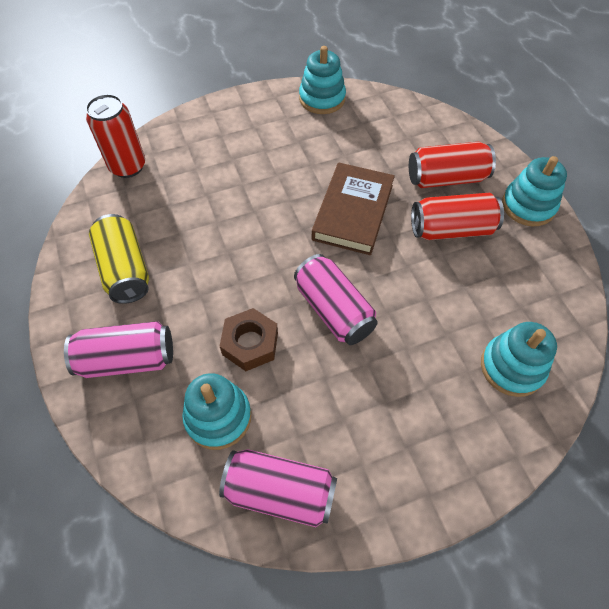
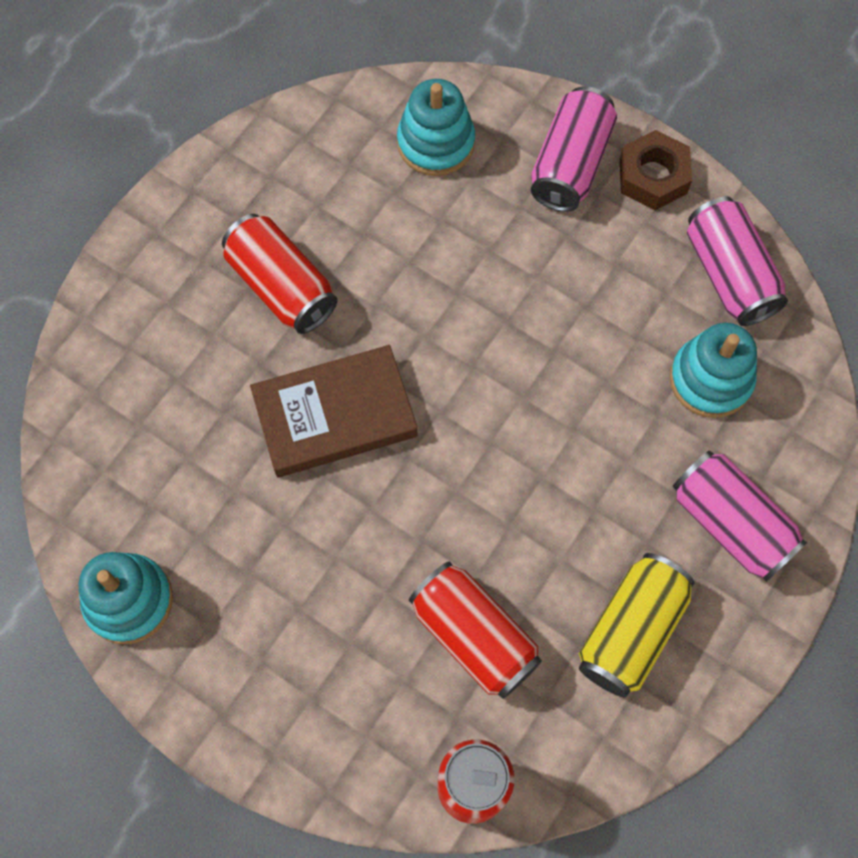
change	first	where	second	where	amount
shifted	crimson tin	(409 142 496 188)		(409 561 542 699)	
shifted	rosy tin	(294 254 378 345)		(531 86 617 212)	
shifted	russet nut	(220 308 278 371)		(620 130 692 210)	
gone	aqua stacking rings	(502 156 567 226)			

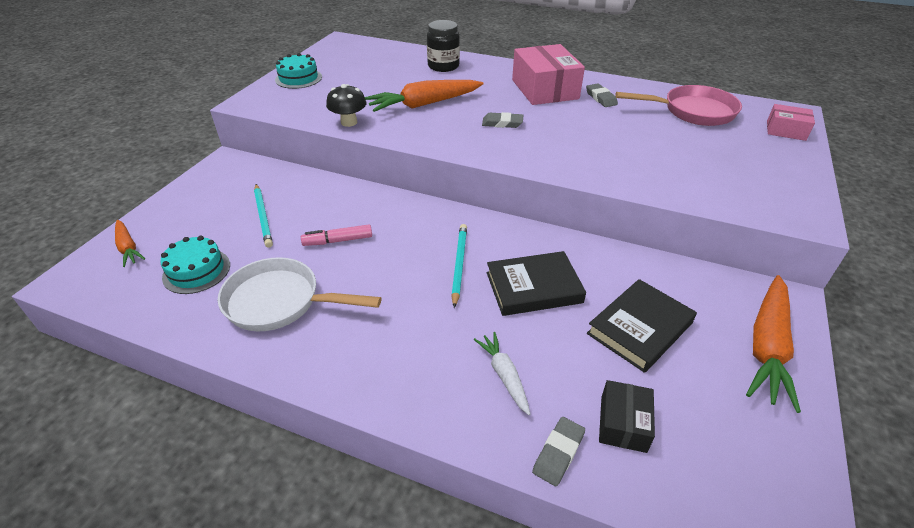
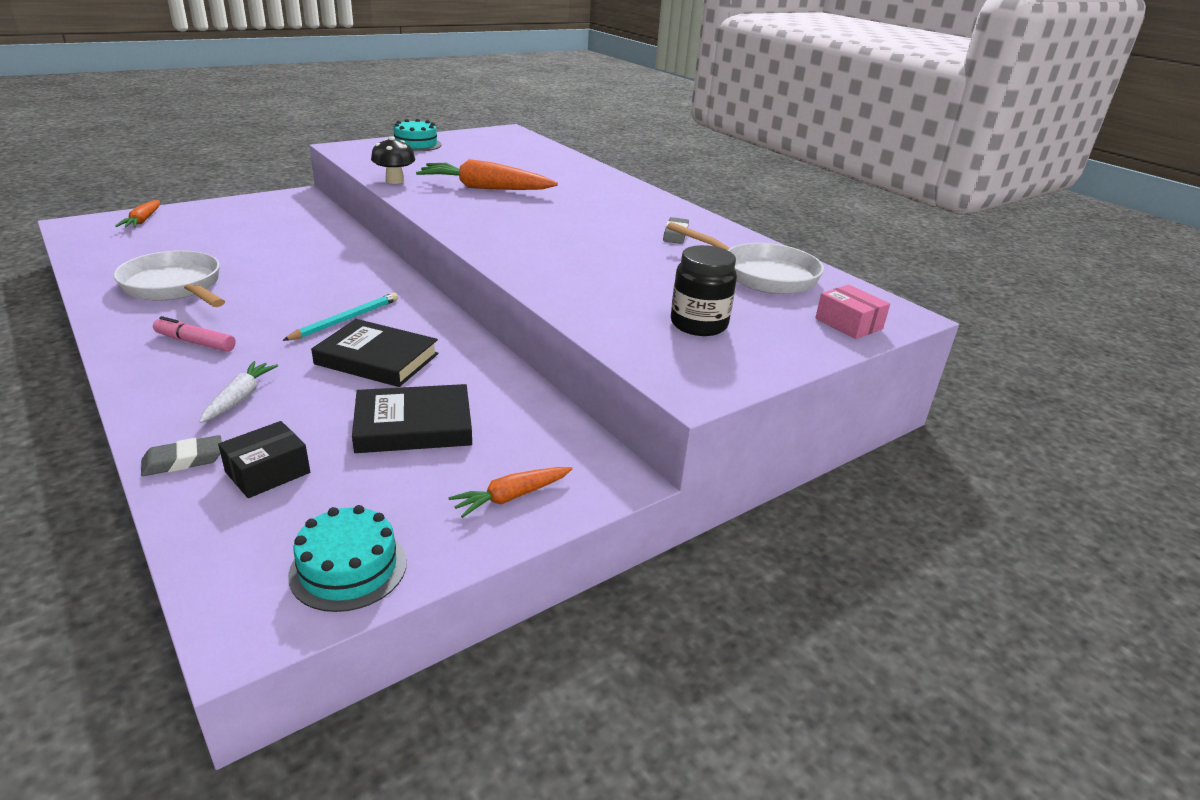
change	first	where	second	where	amount
shifted	rosy marker pen	(301 224 372 246)		(153 316 236 352)	
shifted	aqua layer cake	(160 236 230 294)		(288 505 407 612)	
scaled	orange-coloured root vegetable	(746 275 801 413)		(448 467 573 518)	x0.54
repainted	rosy skillet	(616 85 742 126)	snow-white skillet	(667 222 824 294)	
shifted	jet-black preserve jar	(427 20 460 72)		(671 245 737 336)	
gone	aqua lead pencil	(254 184 273 247)			
gone	grey pencil eraser	(482 112 523 128)			
gone	rosy parcel	(512 44 585 105)			

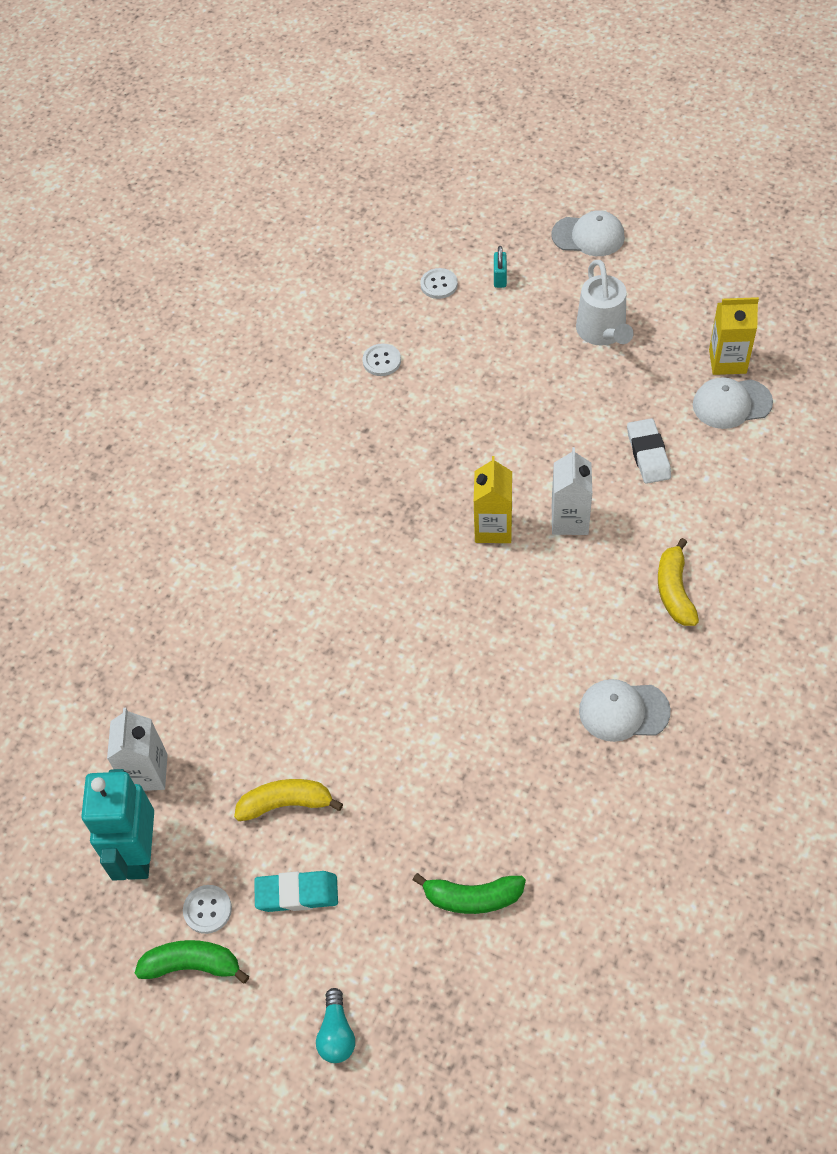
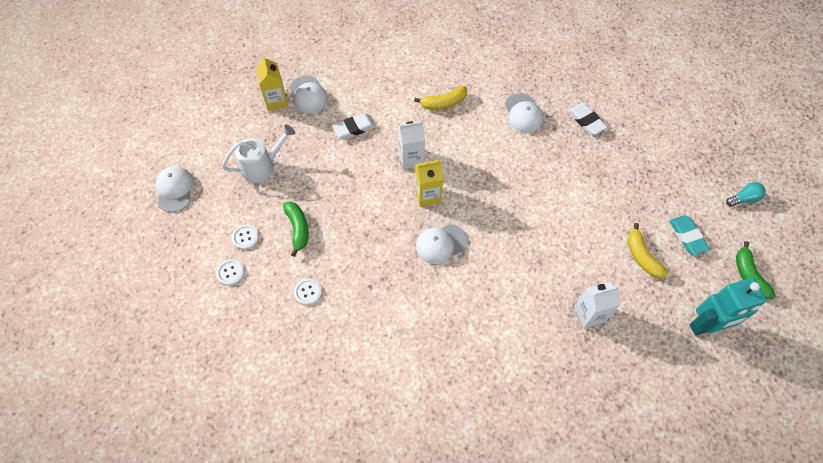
change	first	where	second	where	amount
shifted	snow-white button	(183 885 232 934)		(232 225 259 250)	
shifted	leaf-green banana fruit	(413 873 526 914)		(283 202 309 257)	
new			snow-white peaked cap	(416 224 468 264)	
new			snow-white pencil eraser	(568 103 607 135)	
shifted	snow-white juice carton	(107 708 168 791)		(574 282 620 329)	
gone	aqua lock	(494 246 507 288)			

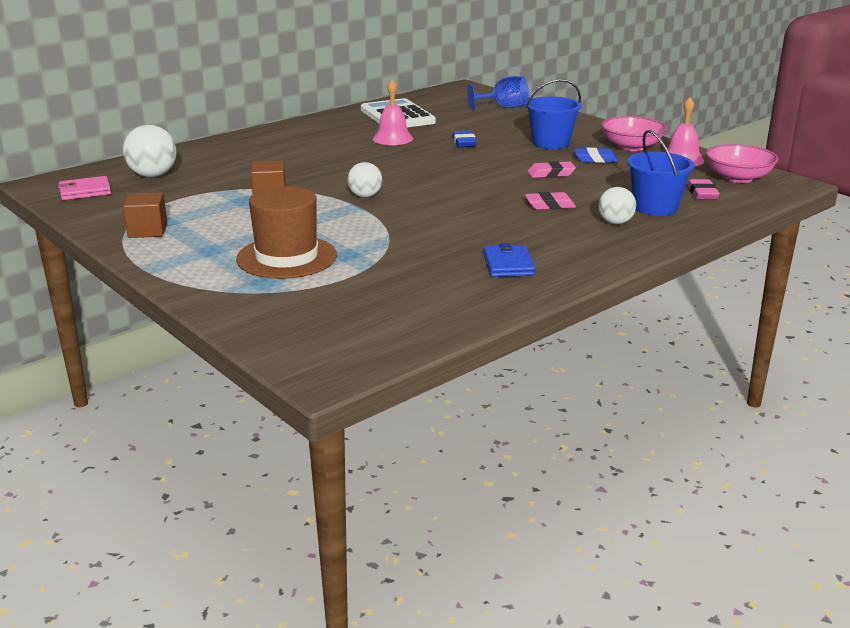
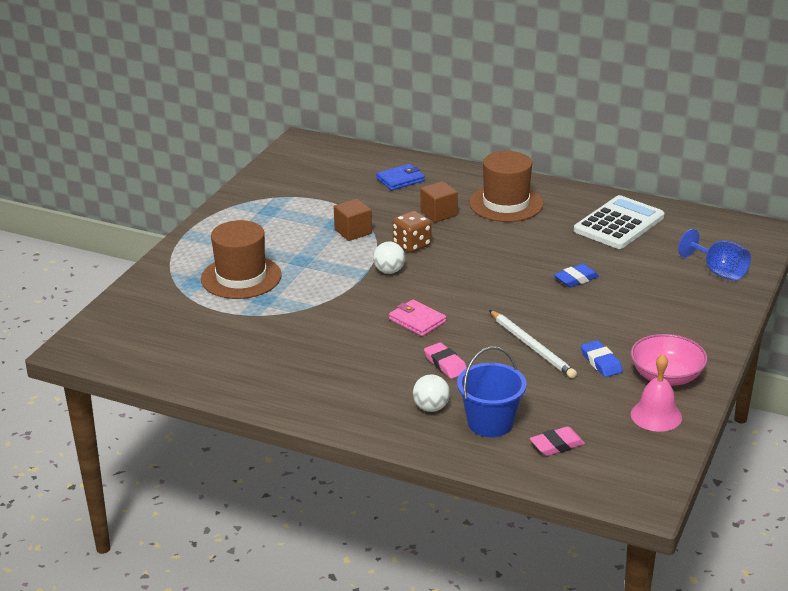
change	first	where	second	where	amount
shifted	royal blue card wallet	(484 243 535 277)		(376 164 425 190)	
shifted	rosy card wallet	(58 176 111 200)		(389 299 446 336)	
new			russet die	(393 211 431 253)	
shifted	russet block	(123 192 167 238)		(420 181 458 222)	
new			russet tall hat	(469 151 543 222)	
swapped	rosy pencil eraser	(528 161 576 178)	snow-white lead pencil	(489 310 577 378)	
gone	snow-white play ball	(123 125 177 177)			
gone	rosy hand bell	(373 79 413 145)			
gone	royal blue bucket	(525 79 581 149)			
gone	rosy serving bowl	(706 144 778 183)			

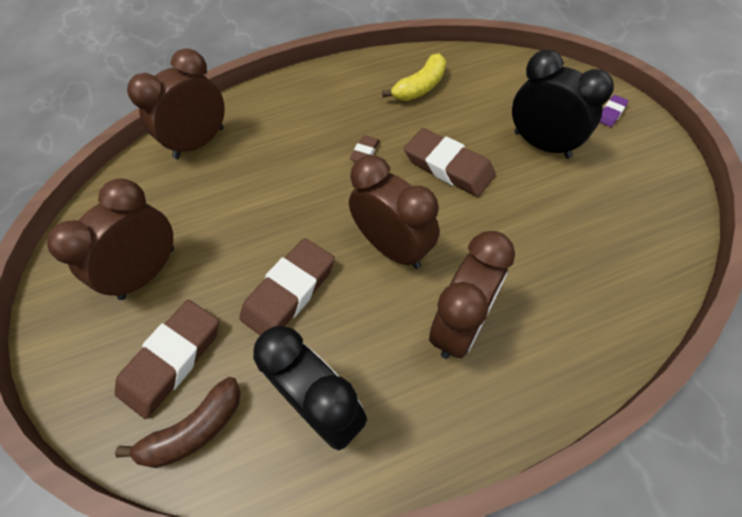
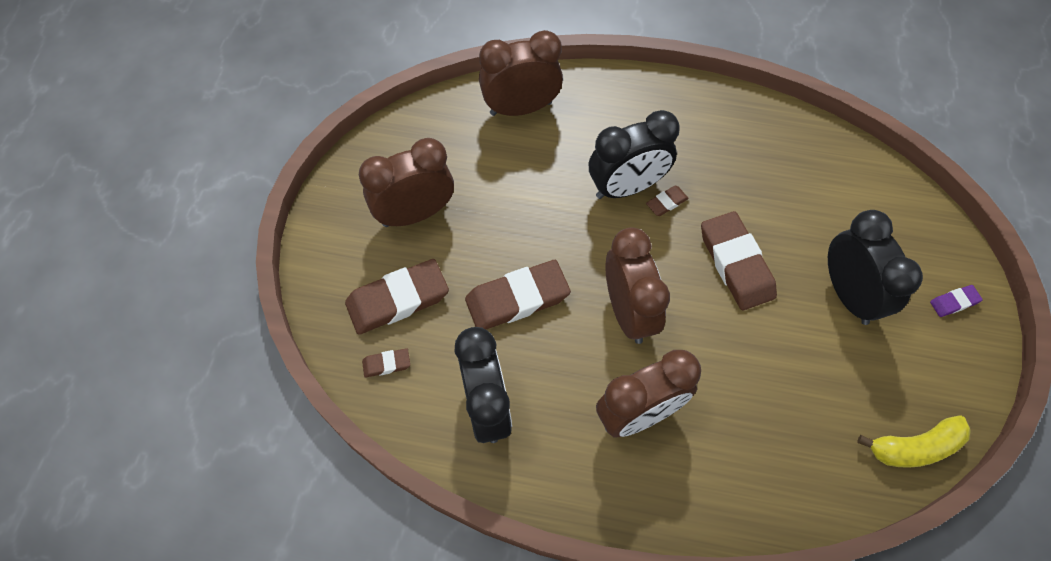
change	first	where	second	where	amount
swapped	russet banana fruit	(115 377 241 468)	russet pencil eraser	(362 348 410 378)	
new			jet-black alarm clock	(589 110 680 199)	
shifted	yellow banana fruit	(382 54 446 101)		(857 416 971 468)	

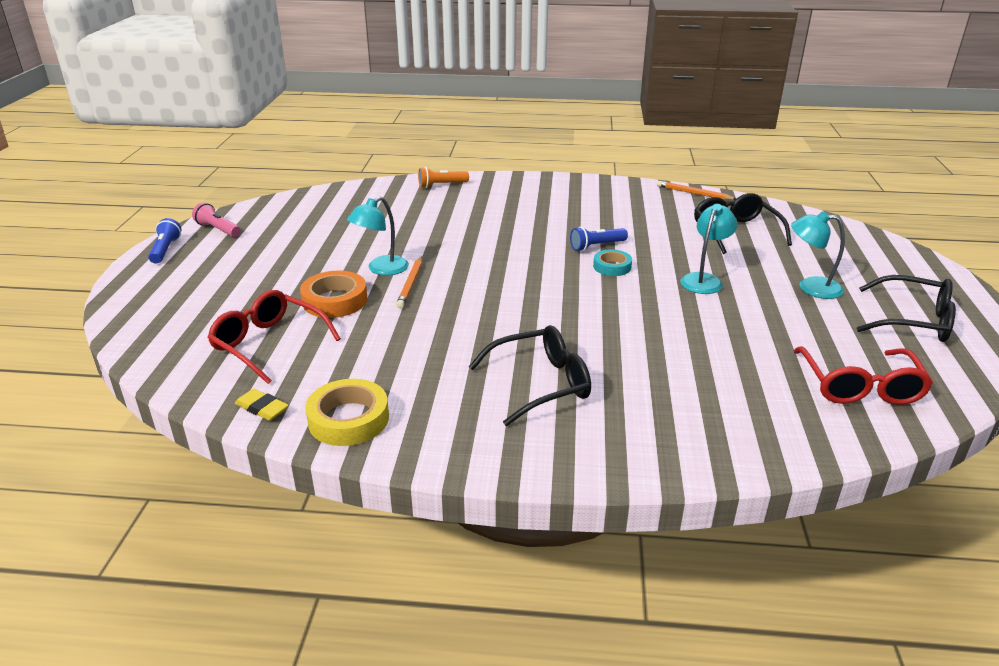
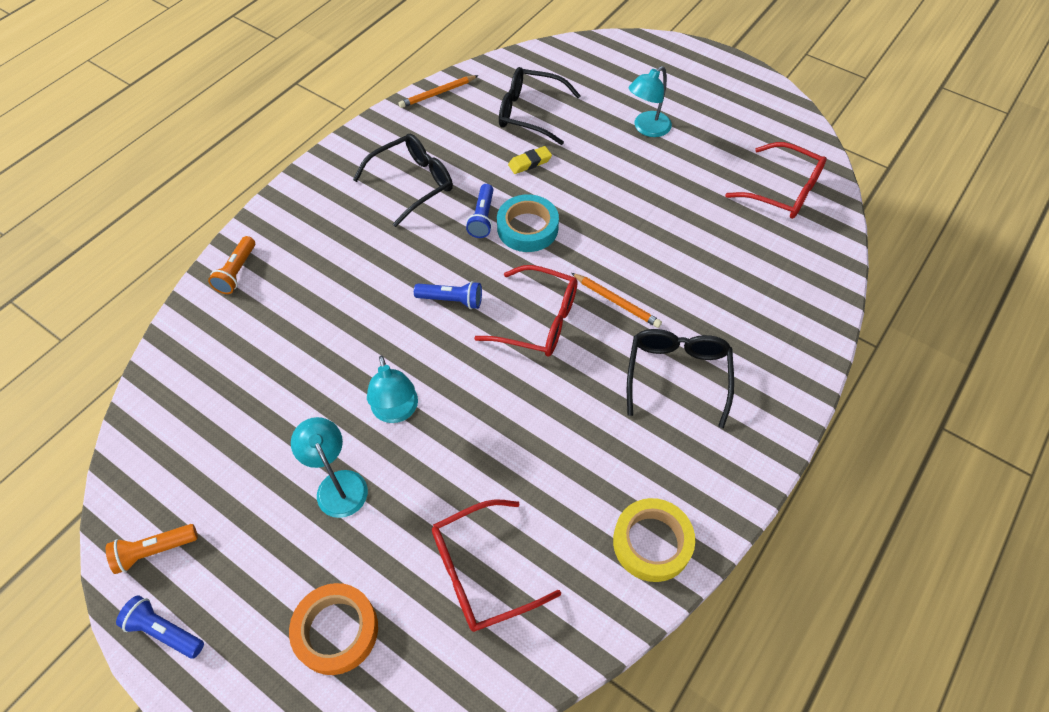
change	first	where	second	where	amount
repainted	rosy pocket torch	(192 202 240 237)	orange-coloured pocket torch	(106 524 198 574)	
shifted	orange-coloured sticky tape	(300 271 367 318)		(289 583 378 675)	
shifted	aqua reading lamp	(680 204 737 294)		(291 417 368 518)	
shifted	jet-black spectacles	(857 275 956 342)		(353 134 453 227)	
new			royal blue pocket torch	(414 281 482 309)	
new			crimson spectacles	(474 265 578 357)	
scaled	aqua sticky tape	(593 249 632 276)		(497 194 559 252)	x1.58
shifted	yellow pencil eraser	(235 389 289 421)		(508 146 552 174)	
shifted	orange-coloured lead pencil	(396 256 422 308)		(571 273 662 328)	

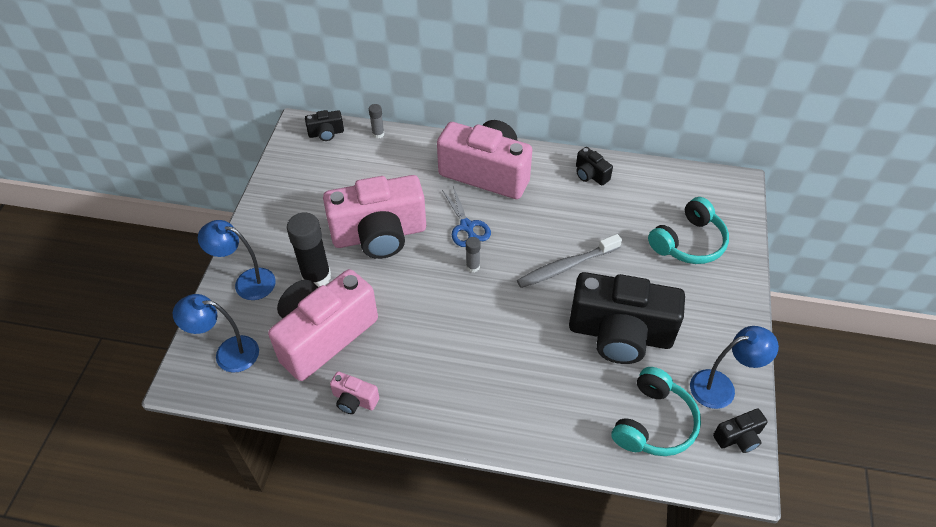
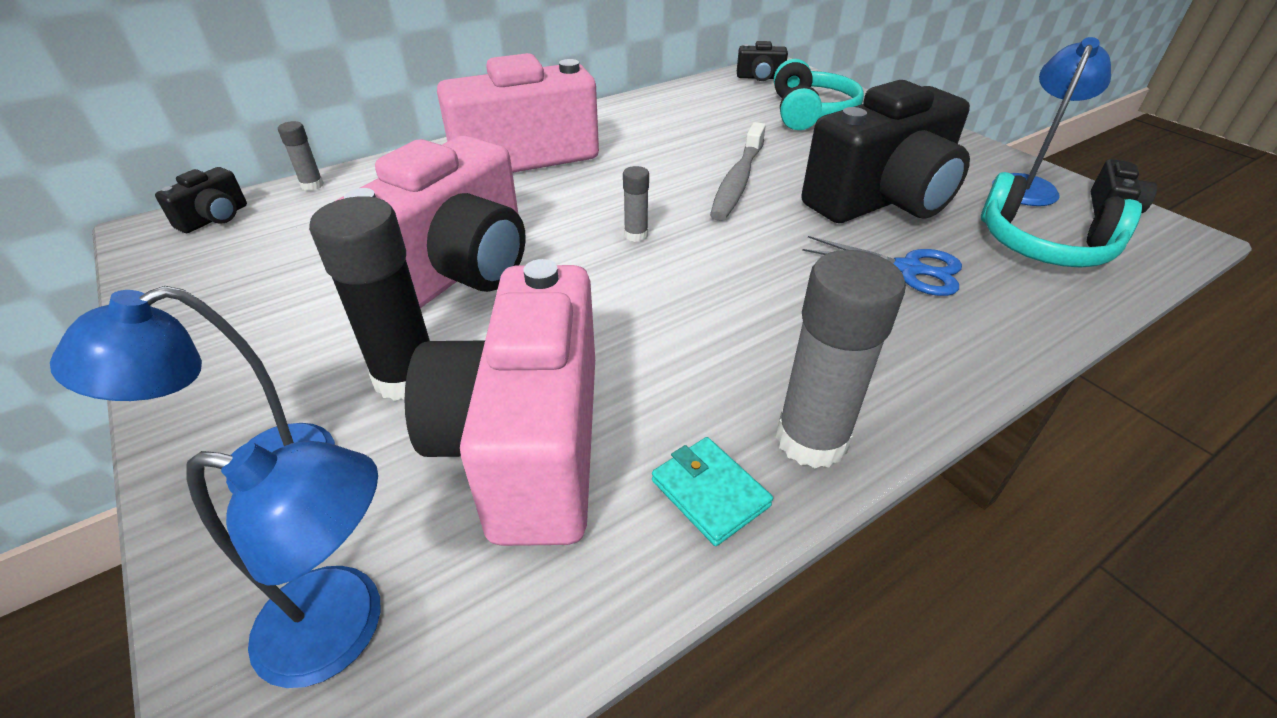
change	first	where	second	where	amount
rotated	royal blue reading lamp	(173 294 259 373)		(186 441 381 688)	135 degrees counterclockwise
swapped	rosy camera	(330 372 379 414)	aqua card wallet	(652 437 773 546)	
shifted	jet-black camera	(576 147 613 186)		(737 41 788 81)	
new			grey glue	(776 250 906 468)	
shifted	royal blue pair of scissors	(442 186 491 247)		(802 236 962 296)	
rotated	aqua headset	(612 367 701 456)		(981 172 1142 268)	135 degrees clockwise

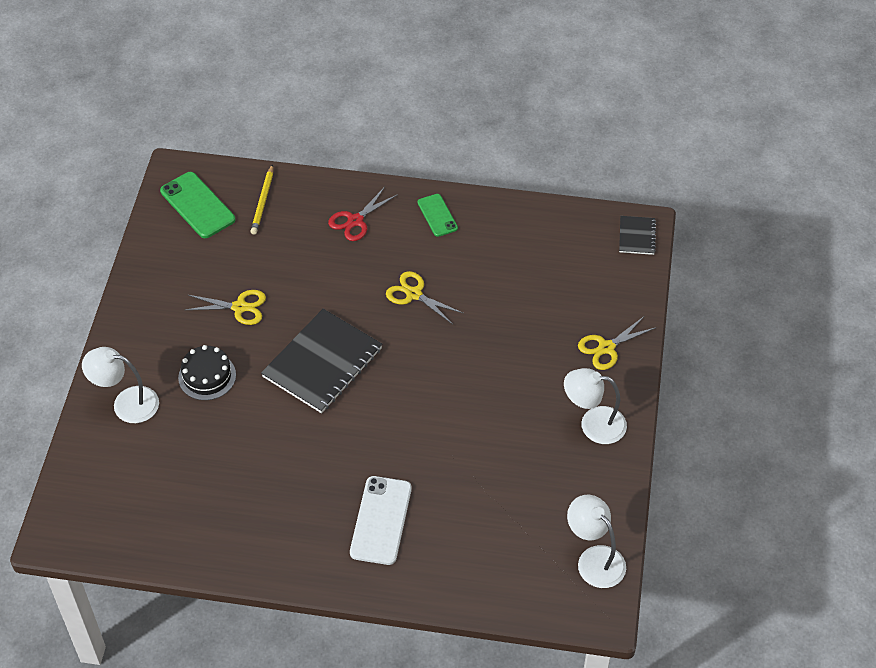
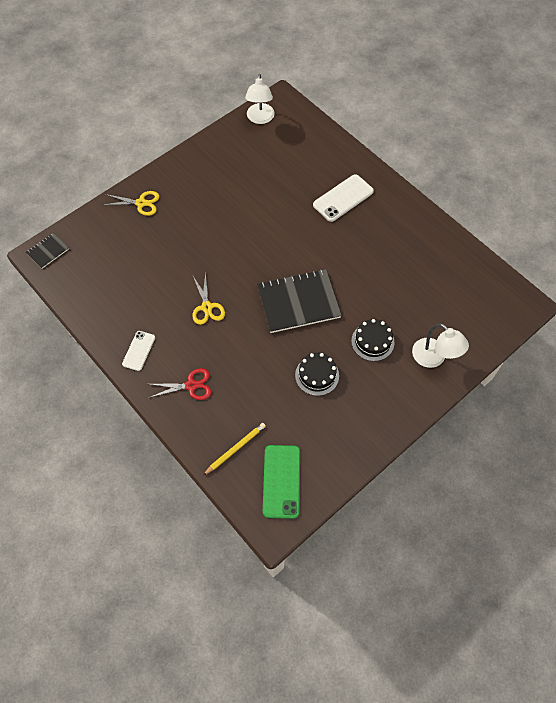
change	first	where	second	where	amount
repainted	leaf-green phone	(418 194 458 237)	snow-white phone	(122 331 155 371)	
swapped	yellow pair of scissors	(185 290 266 325)	jet-black layer cake	(295 353 339 396)	
gone	snow-white reading lamp	(564 368 627 444)			

